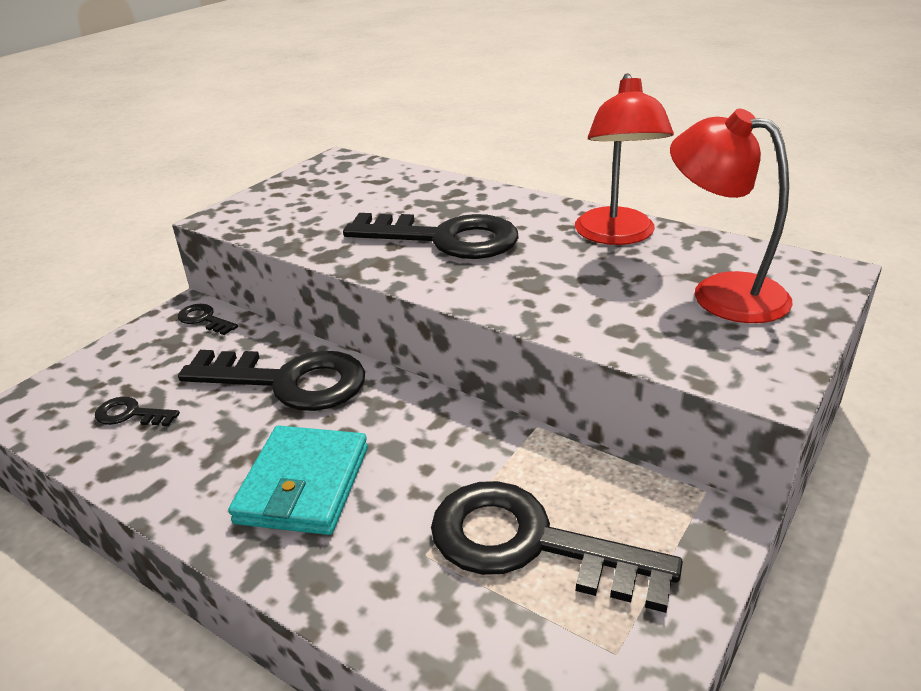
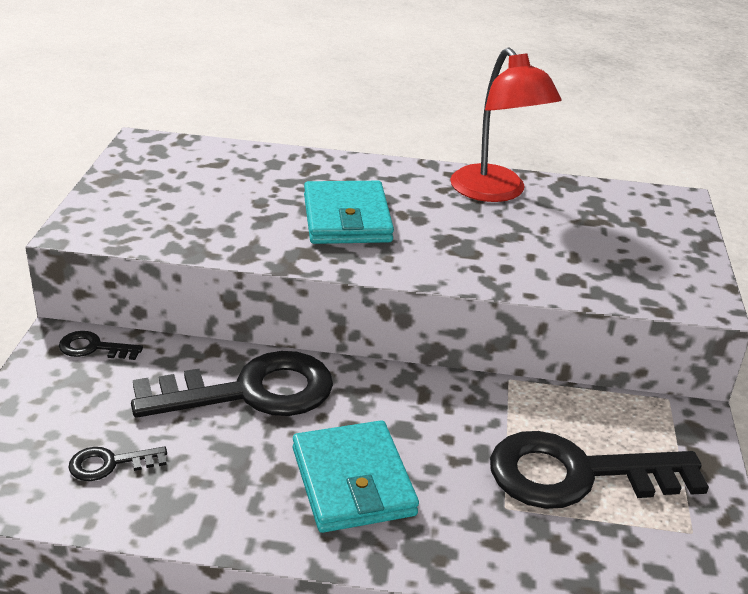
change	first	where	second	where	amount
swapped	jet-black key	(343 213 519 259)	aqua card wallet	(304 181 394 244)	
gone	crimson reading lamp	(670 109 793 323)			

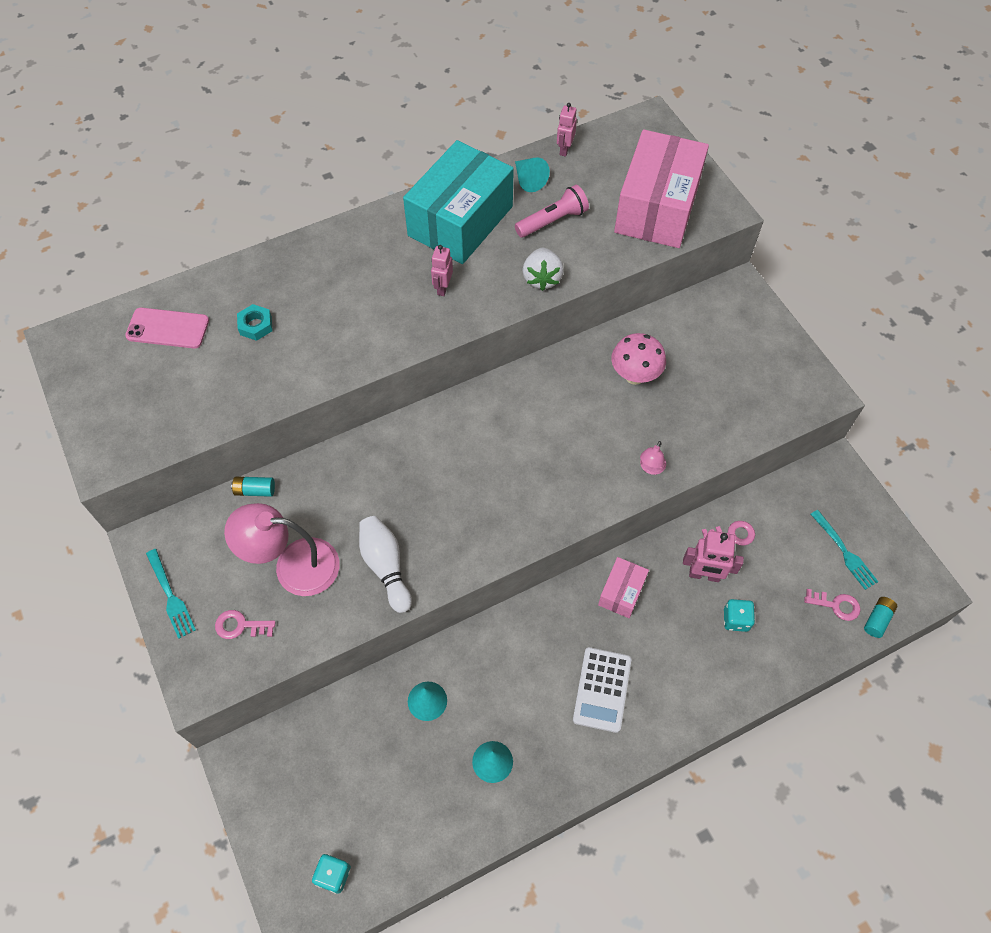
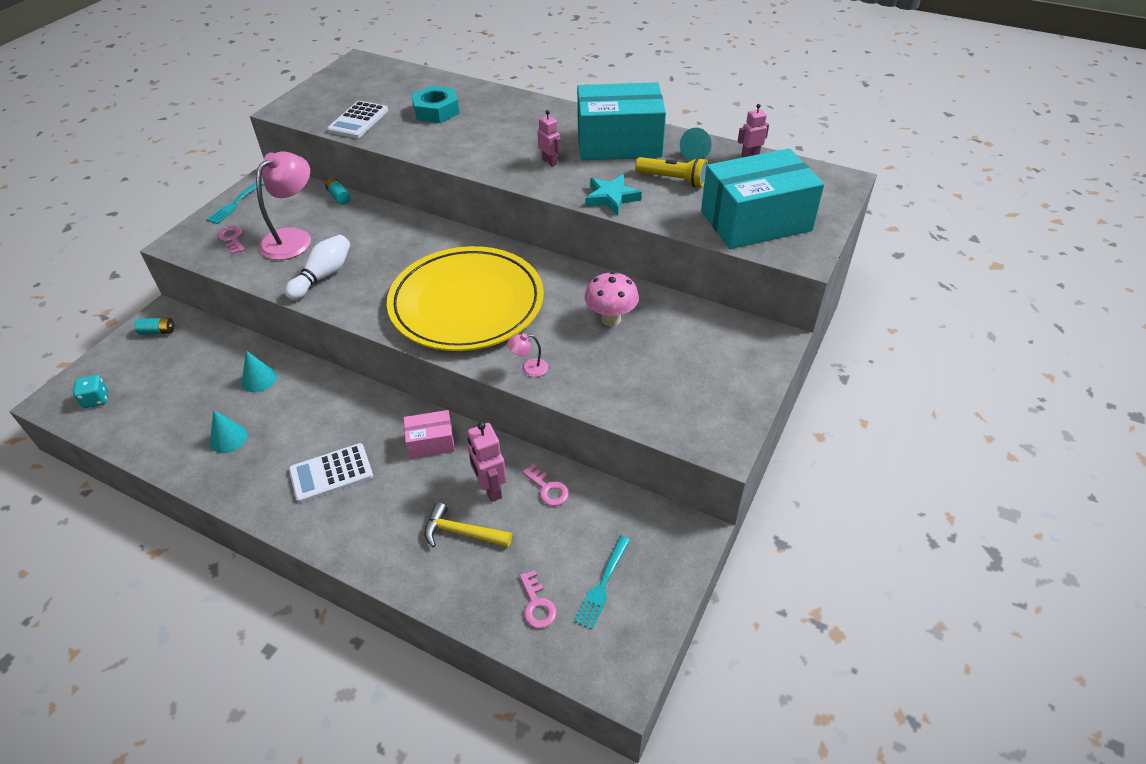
change	first	where	second	where	amount
shifted	aqua power cell	(864 597 897 638)		(134 318 174 335)	
rotated	rosy reading lamp	(224 503 340 596)		(256 151 311 260)	60 degrees clockwise
new			snow-white adding machine	(327 101 388 138)	
new			yellow flat dish	(387 246 544 351)	
scaled	aqua nut	(237 304 273 341)		(411 86 459 123)	x1.69
swapped	aqua die	(724 599 755 632)	yellow claw hammer	(424 502 512 547)	
rotated	rosy toy robot	(431 245 453 296)		(537 110 561 167)	75 degrees clockwise
swapped	snow-white toy strawberry	(523 248 564 291)	aqua star	(586 175 642 215)	
repainted	rosy pocket torch	(515 185 589 238)	yellow pocket torch	(635 157 708 187)	
repainted	rosy parcel	(614 129 709 248)	aqua parcel	(701 148 824 249)	
gone	rosy phone	(125 308 209 348)			

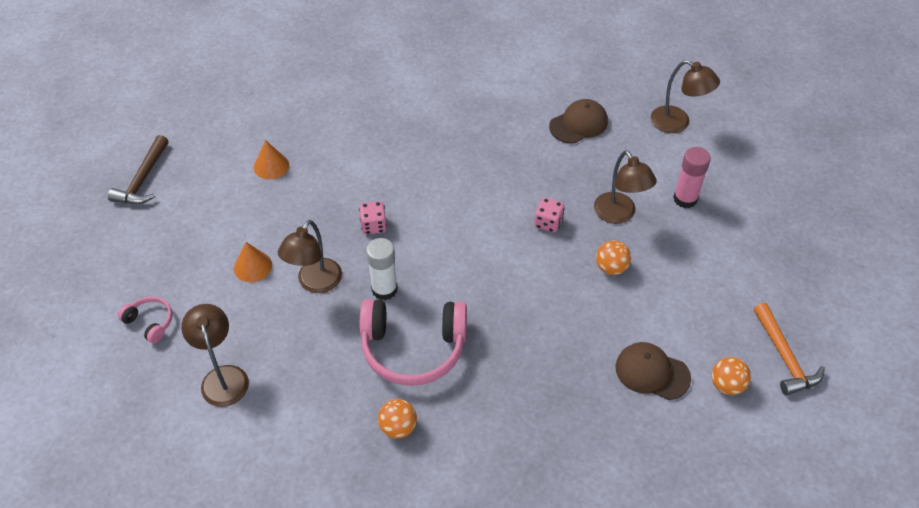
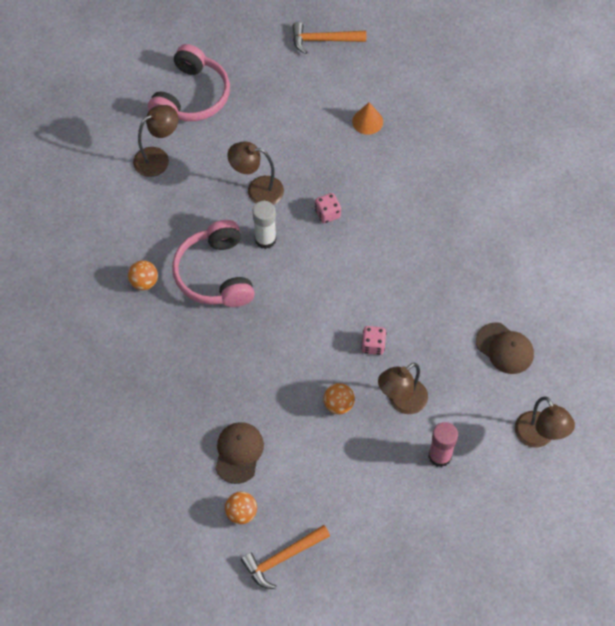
change	first	where	second	where	amount
scaled	rosy headset	(118 297 173 343)		(148 44 230 121)	x2.12
repainted	russet claw hammer	(108 135 169 204)	orange-coloured claw hammer	(293 22 366 54)	
rotated	russet reading lamp	(651 60 720 133)		(515 397 575 448)	45 degrees counterclockwise
gone	orange-coloured solid cone	(234 242 272 282)			

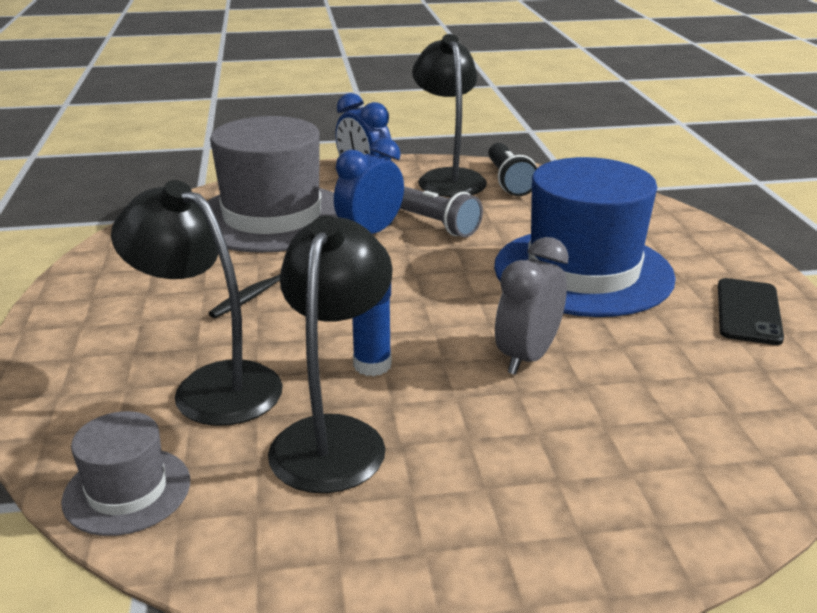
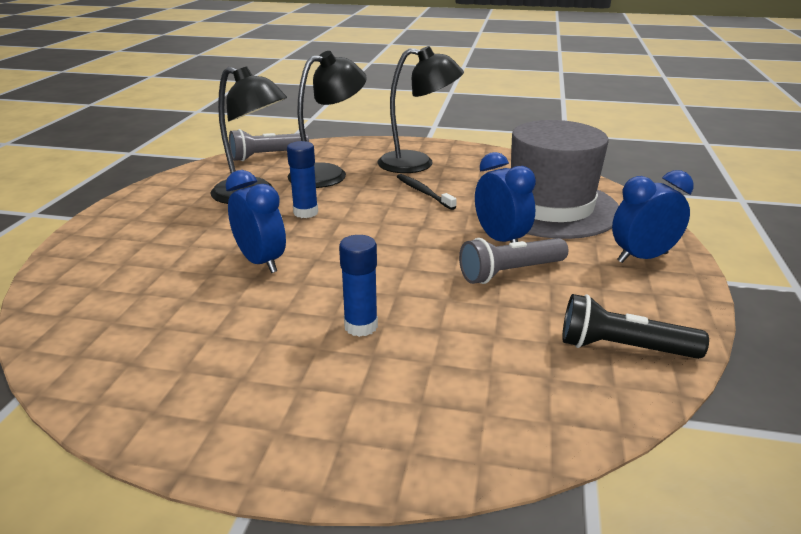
change	first	where	second	where	amount
repainted	grey alarm clock	(495 237 569 375)	royal blue alarm clock	(225 170 286 273)	
swapped	grey tall hat	(61 411 190 536)	grey pocket torch	(229 129 309 161)	
swapped	royal blue tall hat	(494 157 676 317)	royal blue glue	(339 235 378 337)	
shifted	jet-black reading lamp	(412 34 487 197)		(378 46 464 173)	
gone	jet-black phone	(718 278 784 345)			

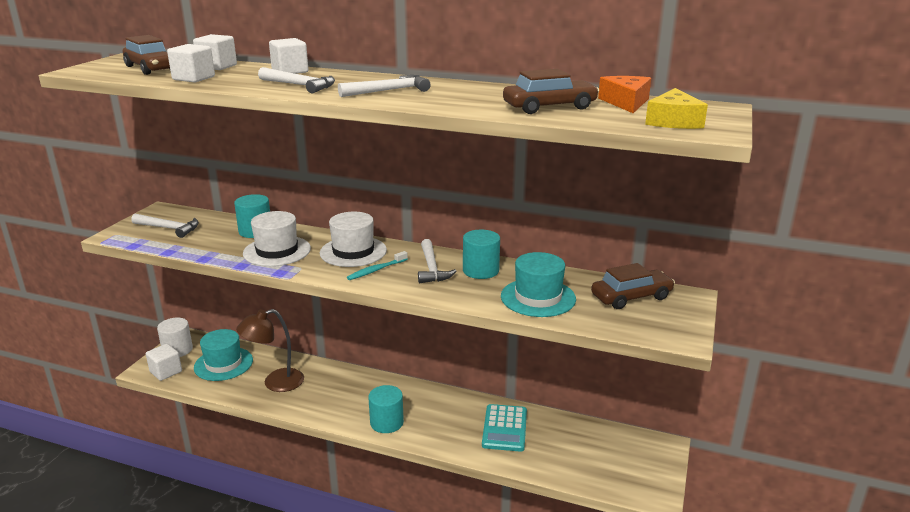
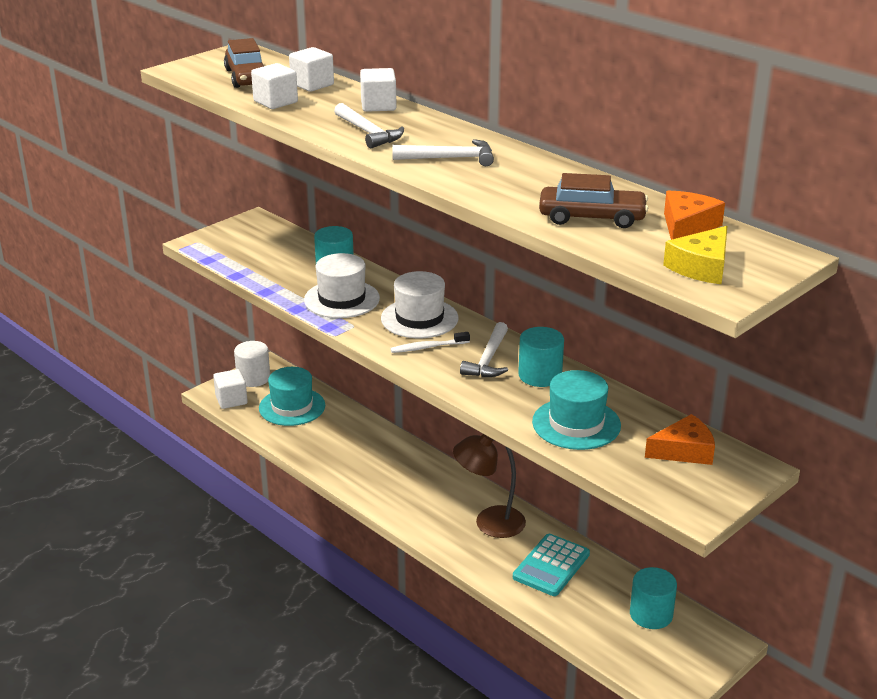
change	first	where	second	where	amount
repainted	aqua tooth brush	(347 251 408 280)	snow-white tooth brush	(390 332 470 353)	
shifted	russet reading lamp	(236 309 304 392)		(453 434 526 538)	
shifted	aqua solid cylinder	(368 385 404 433)		(630 567 677 629)	
swapped	russet toy car	(591 263 675 309)	orange-coloured piece of cheese	(645 414 715 465)	
gone	snow-white claw hammer	(131 214 199 238)			

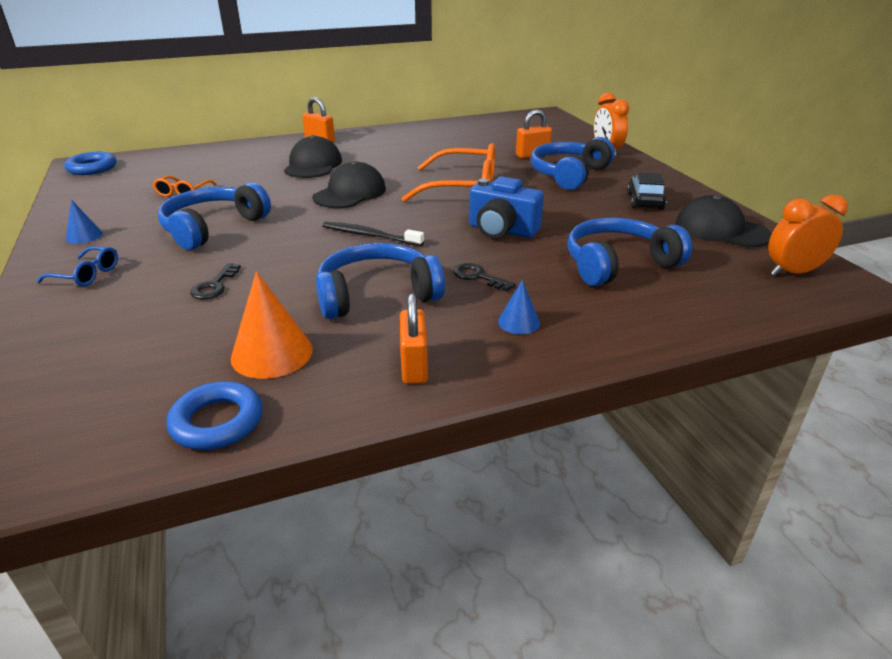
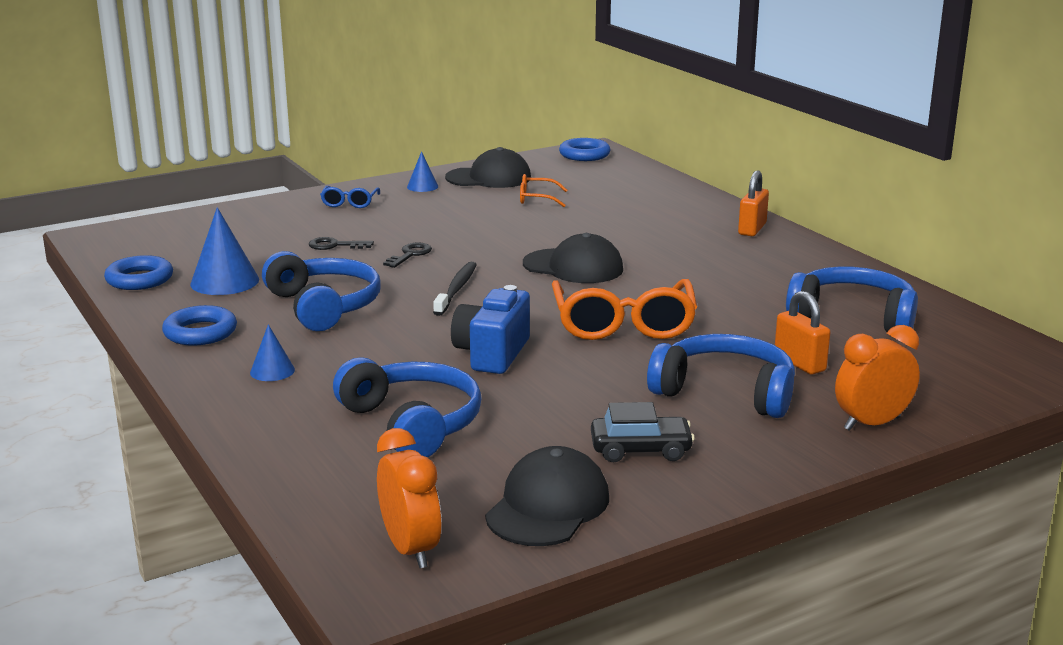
change	first	where	second	where	amount
swapped	orange-coloured lock	(400 293 428 384)	royal blue torus	(162 305 237 346)	
repainted	orange-coloured solid cone	(231 272 313 379)	royal blue solid cone	(190 207 259 295)	
shifted	jet-black key	(453 263 516 291)		(383 242 432 268)	
shifted	jet-black peaked cap	(284 135 342 178)		(445 147 531 188)	
shifted	royal blue headset	(158 182 271 250)		(786 266 918 332)	

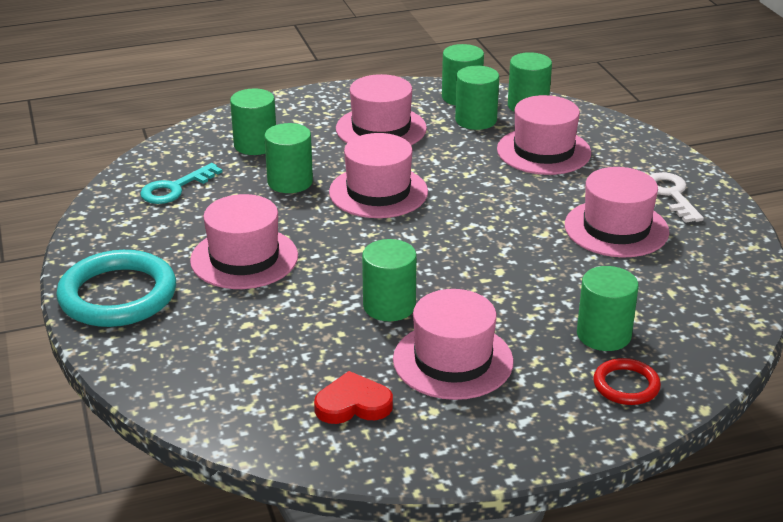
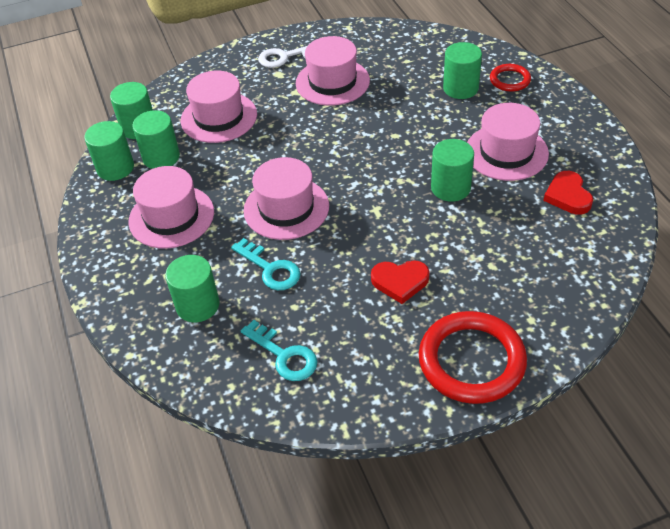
change	first	where	second	where	amount
swapped	leaf-green solid cylinder	(264 123 313 193)	aqua key	(231 238 300 290)	
swapped	rosy tall hat	(190 194 298 289)	crimson heart shape	(371 260 430 304)	
repainted	aqua torus	(56 250 176 327)	crimson torus	(419 311 527 404)	

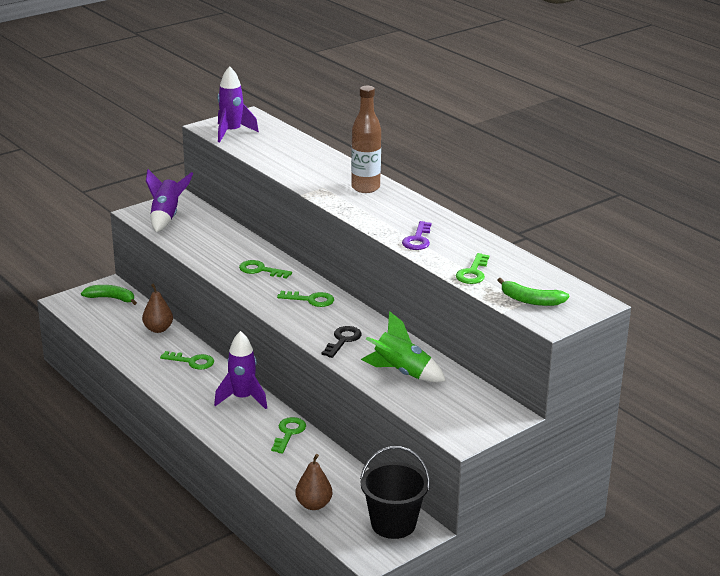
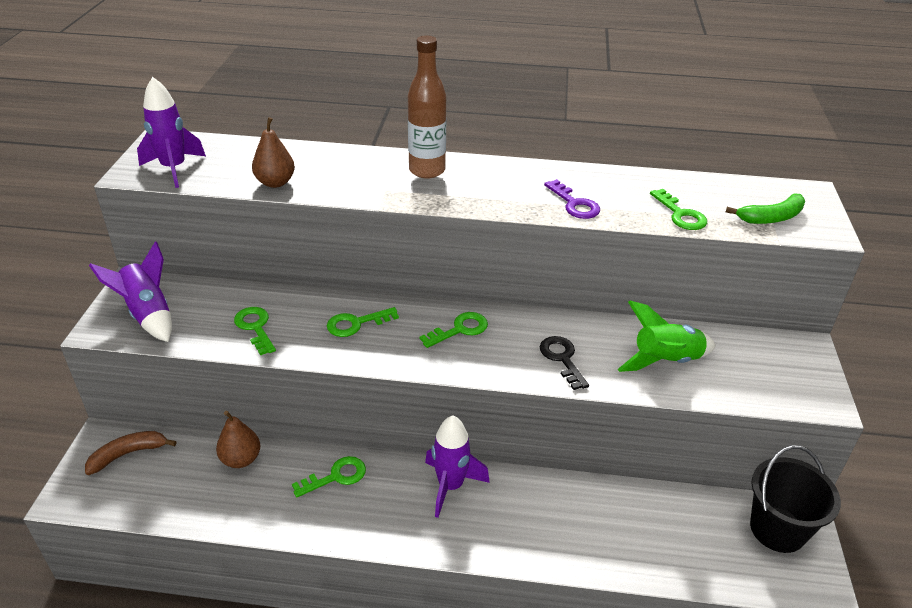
change	first	where	second	where	amount
repainted	leaf-green banana fruit	(81 285 137 305)	russet banana fruit	(85 431 177 475)	
shifted	leaf-green key	(271 417 306 454)		(234 307 276 355)	
shifted	russet pear	(296 454 332 510)		(252 117 295 188)	

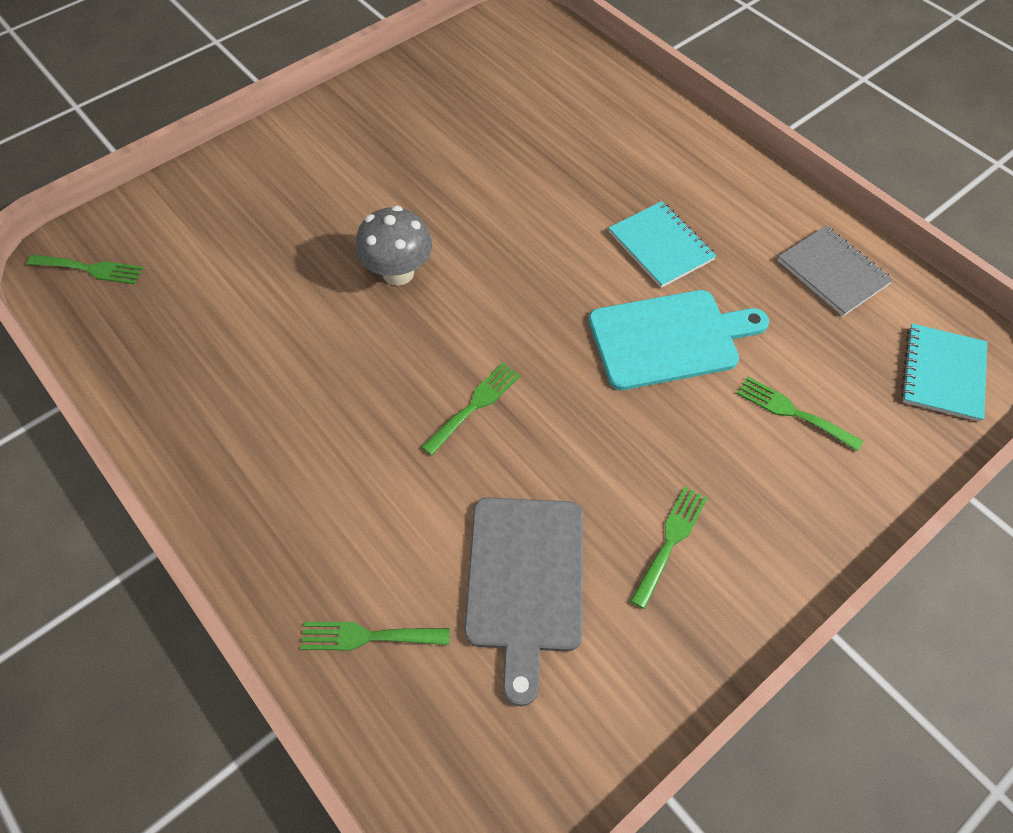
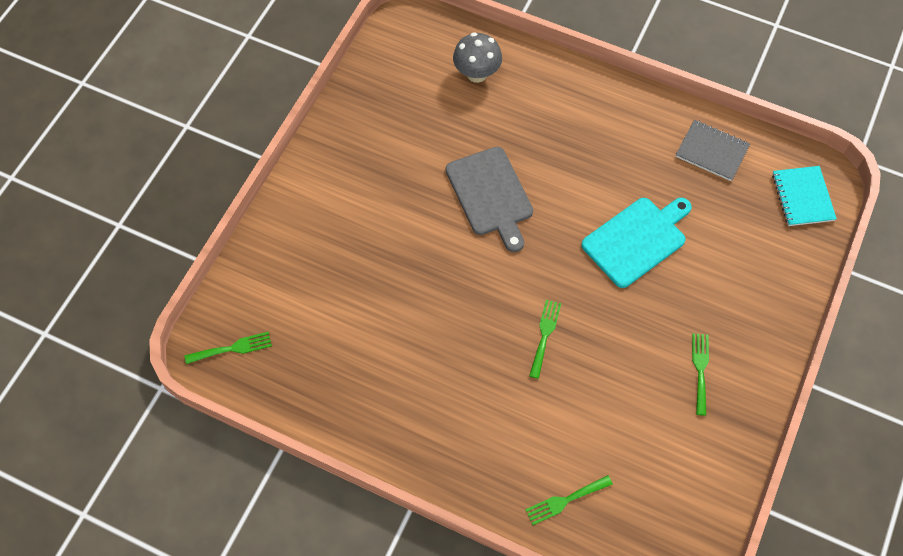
change	first	where	second	where	amount
shifted	grey chopping board	(464 497 583 706)		(446 147 533 252)	
shifted	grey mushroom	(356 206 432 286)		(453 32 502 83)	
gone	aqua notebook	(609 201 716 288)			
gone	leaf-green table fork	(737 376 863 452)			

